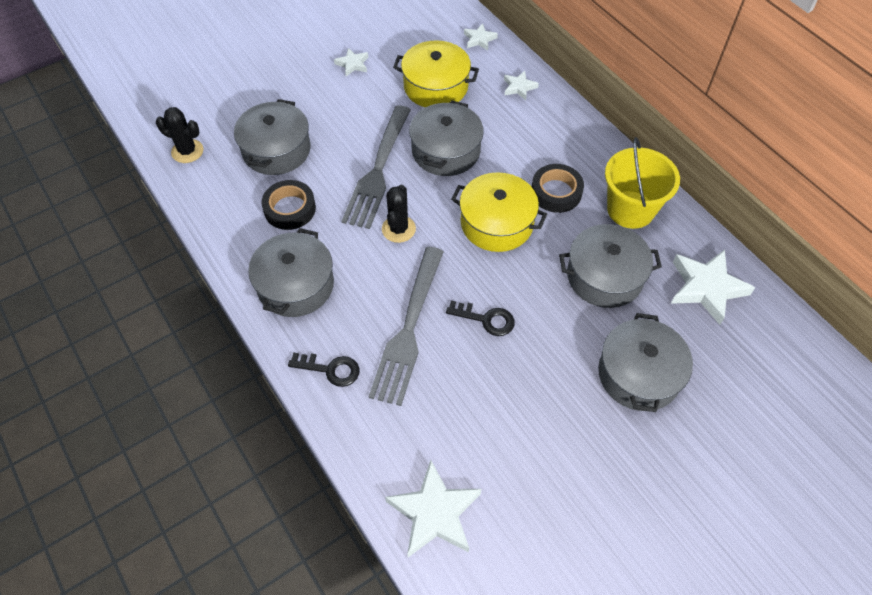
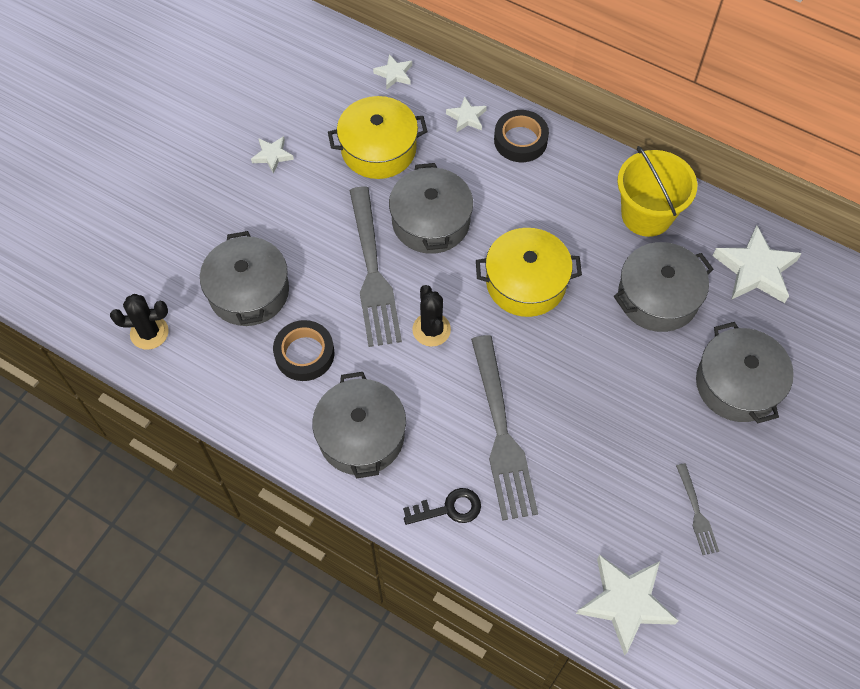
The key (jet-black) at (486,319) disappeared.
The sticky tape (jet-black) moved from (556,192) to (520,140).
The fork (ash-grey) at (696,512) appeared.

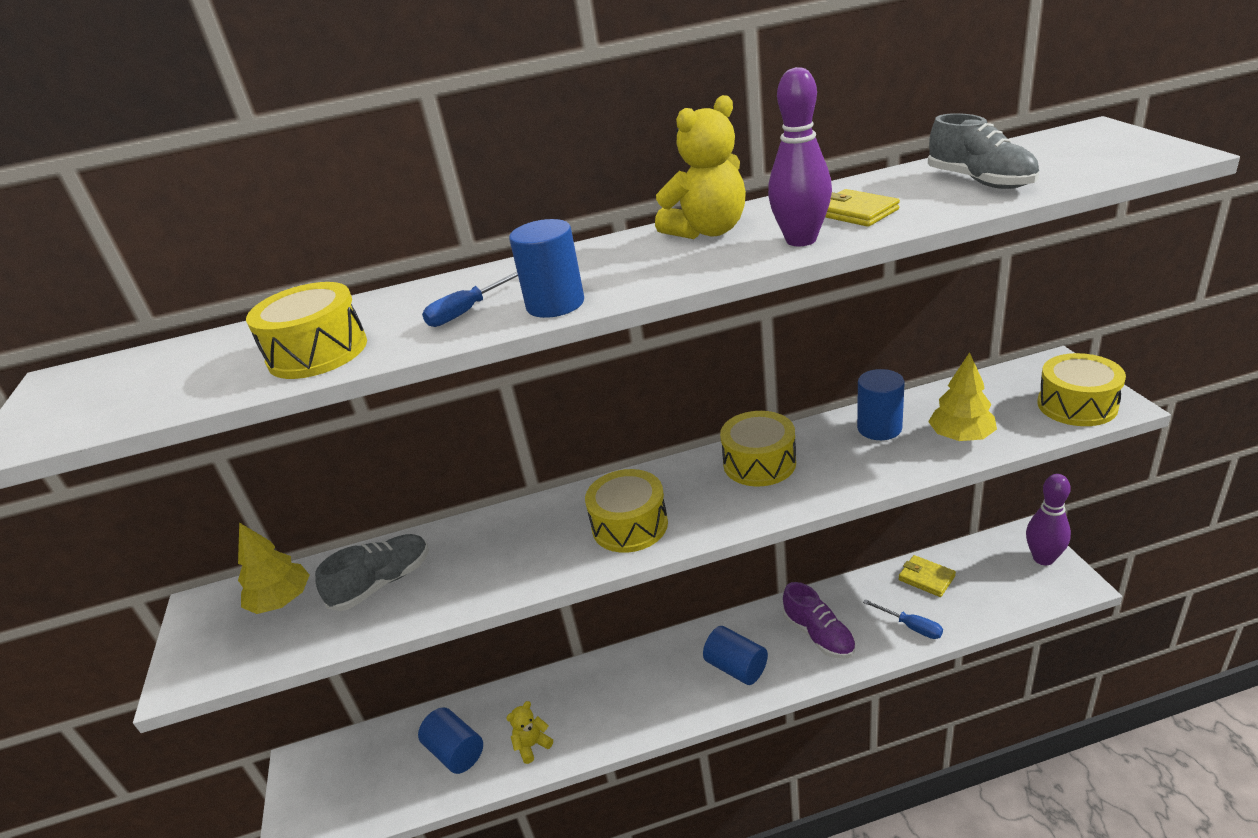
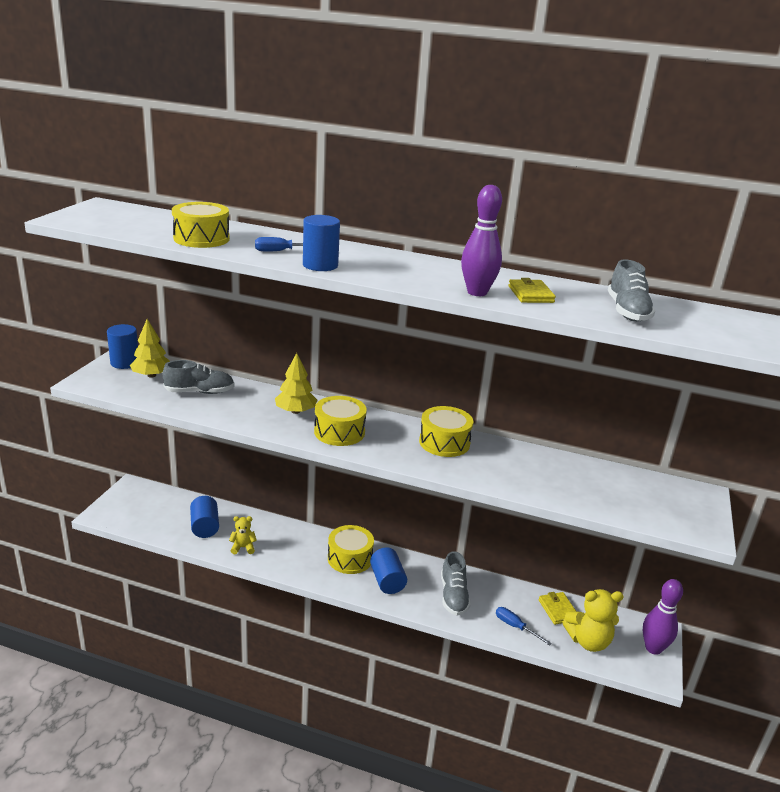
The teddy bear (bright yellow) moved from (708,231) to (588,641).
The shoe (royal purple) at (818,635) became the shoe (ash-grey) at (453,596).
The solid cylinder (blue) moved from (879,428) to (125,363).
The screwdriver (blue) at (911,627) turned 150 degrees clockwise.
The fir tree (bright yellow) moved from (961,436) to (295,411).
The snare drum (bright yellow) moved from (1077,405) to (350,558).

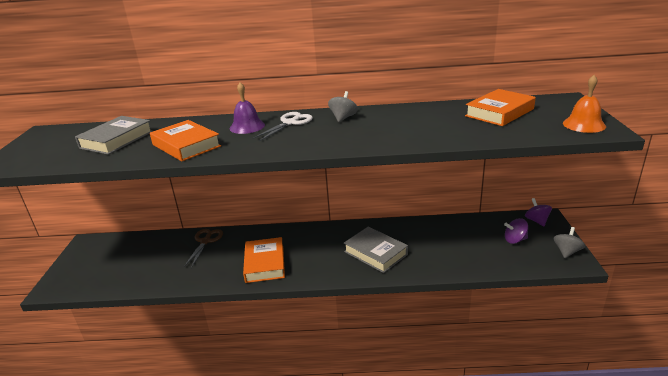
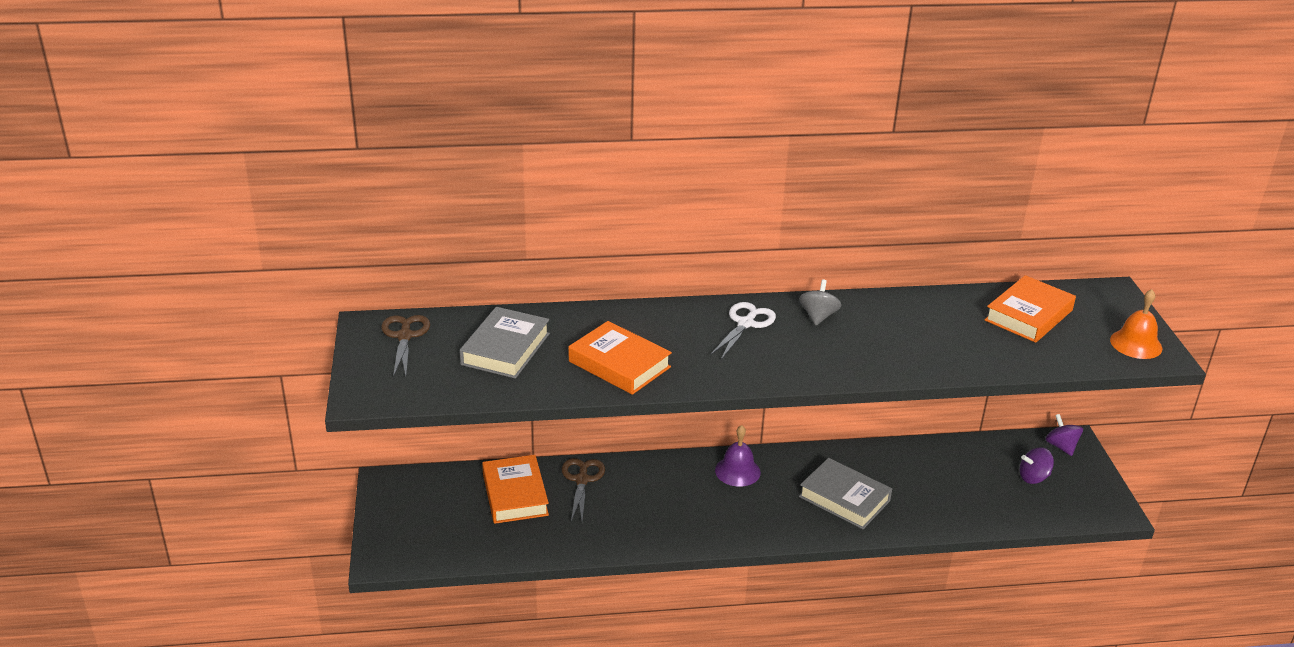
The school bell (royal purple) moved from (247,126) to (737,471).
The hardback (bright orange) moved from (265,263) to (515,494).
The spinning top (ash-grey) at (567,252) disappeared.
The scissors (russet) at (405,336) appeared.

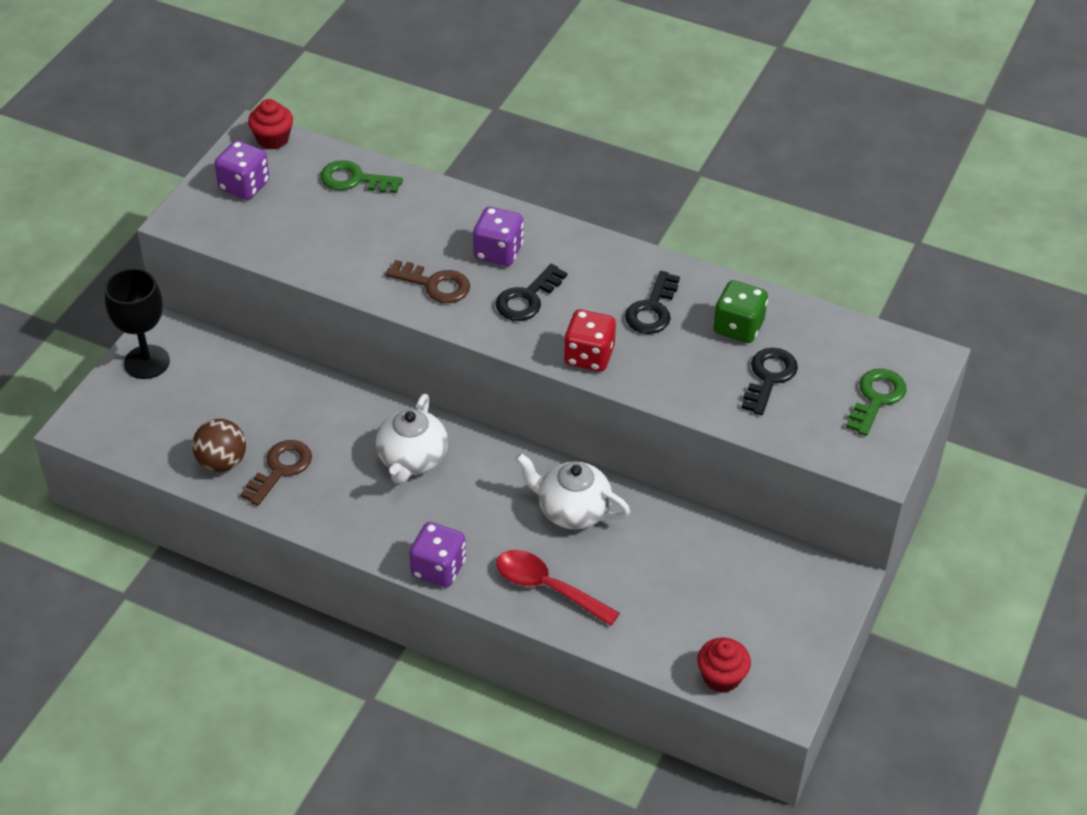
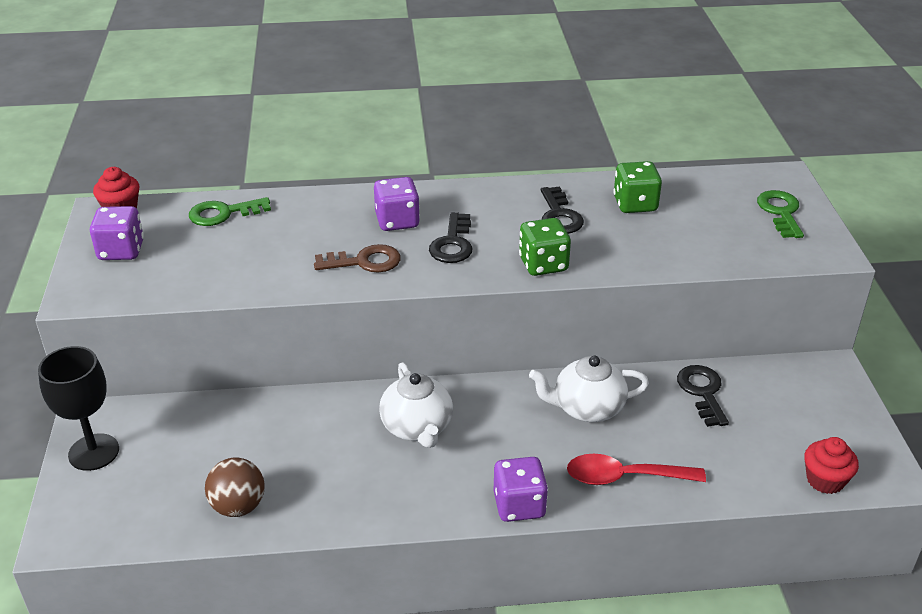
The key (russet) at (280,469) disappeared.
The die (crimson) at (589,356) became the die (emerald) at (543,264).
The key (jet-black) moved from (769,377) to (702,392).

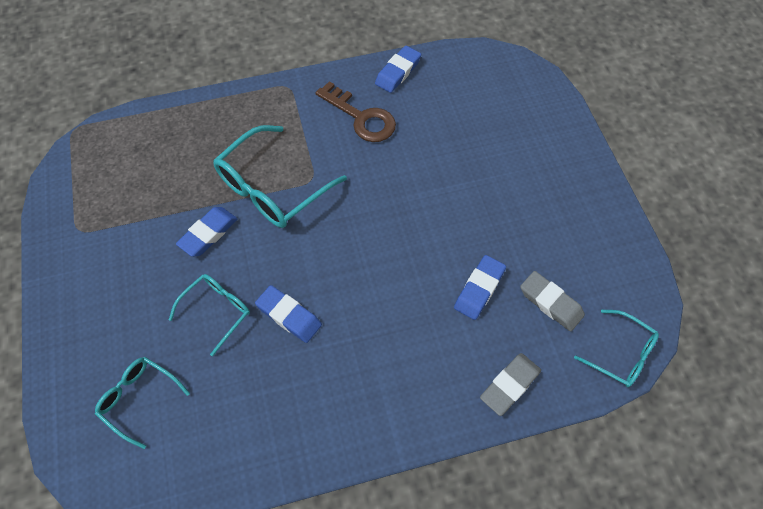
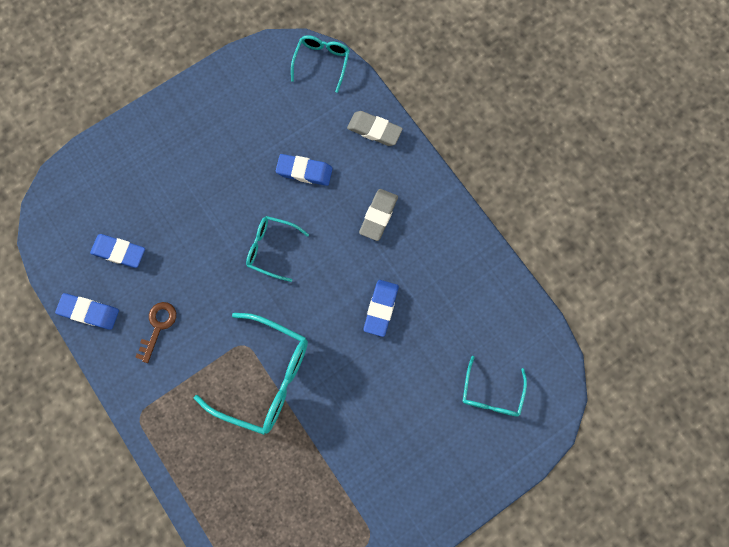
The eyeglasses (turquoise) moved from (217,311) to (271,248).
The eraser (blue) moved from (208,234) to (119,252).
The key (russet) at (361,117) changed to 0.66 times the size.
The eraser (ash-grey) moved from (550,303) to (378,216).

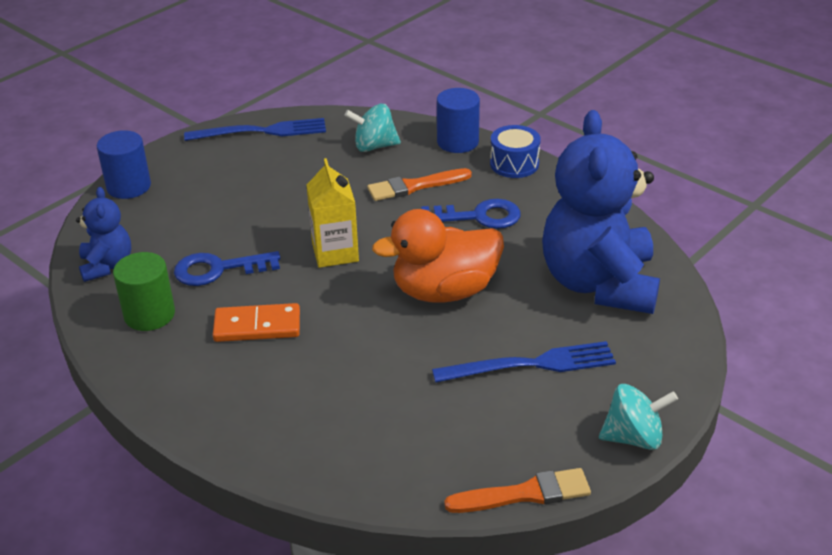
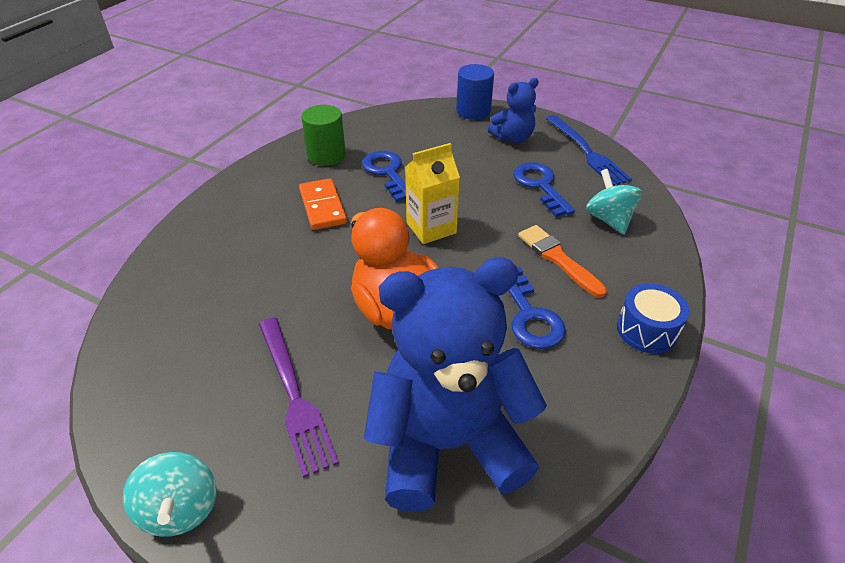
The teddy bear (blue) moved from (107,265) to (513,138).
The fork (blue) at (531,364) became the fork (royal purple) at (294,396).
The solid cylinder (blue) at (457,142) disappeared.
The paintbrush (bright orange) at (525,494) disappeared.
The key (blue) at (540,186) appeared.

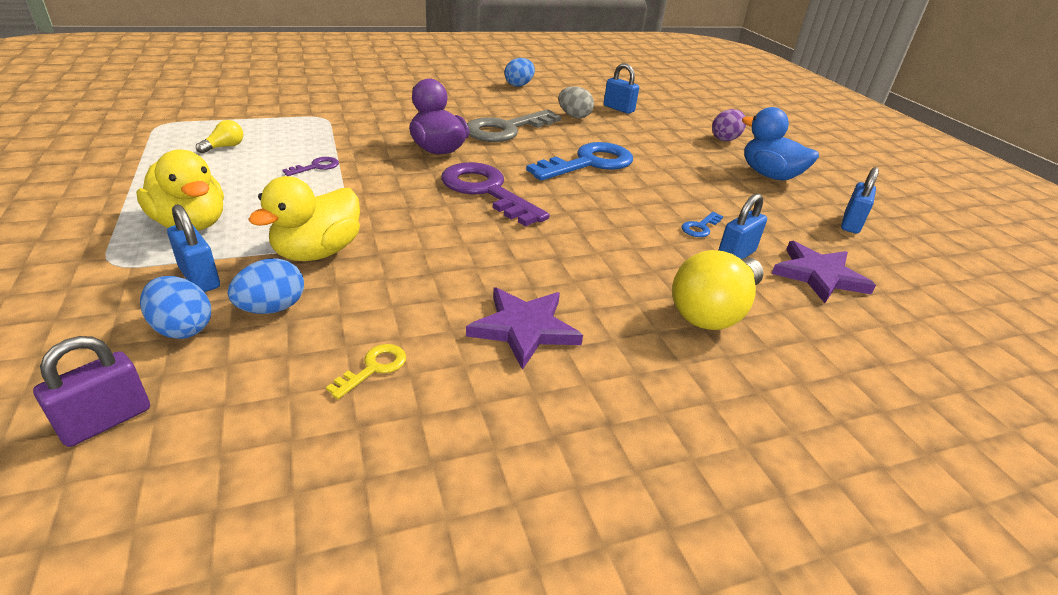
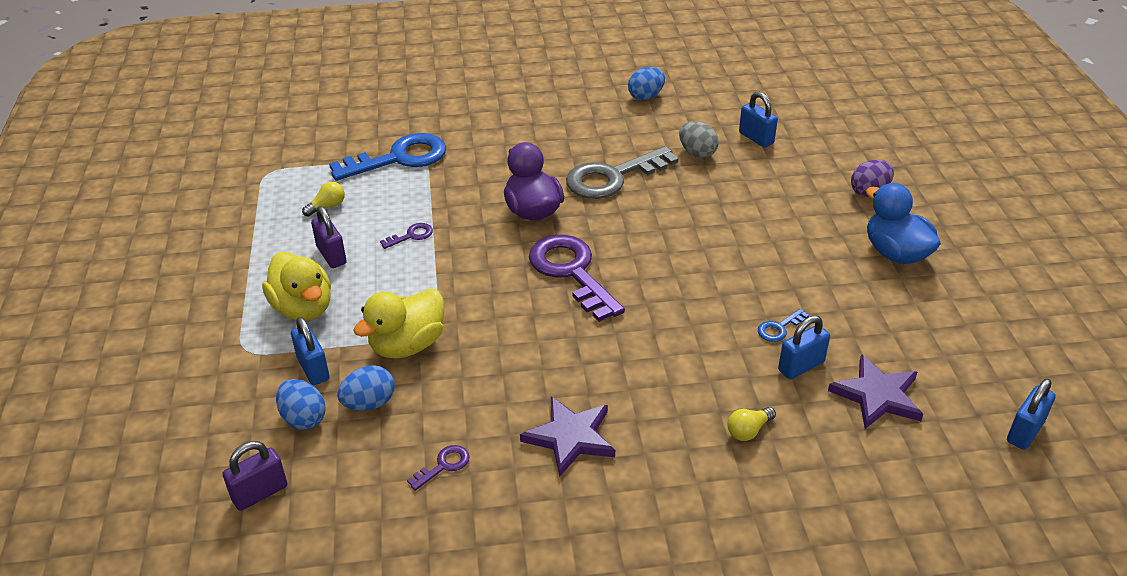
The key (bright yellow) at (374,368) became the key (royal purple) at (443,466).
The key (blue) moved from (589,163) to (399,158).
The light bulb (bright yellow) at (713,311) changed to 0.46 times the size.
The small lock (blue) moved from (851,224) to (1024,432).
The small lock (royal purple) at (331,255) appeared.

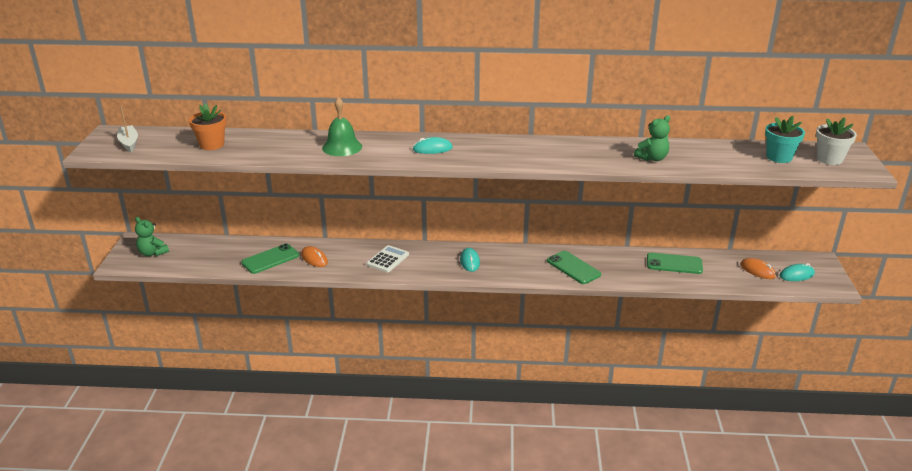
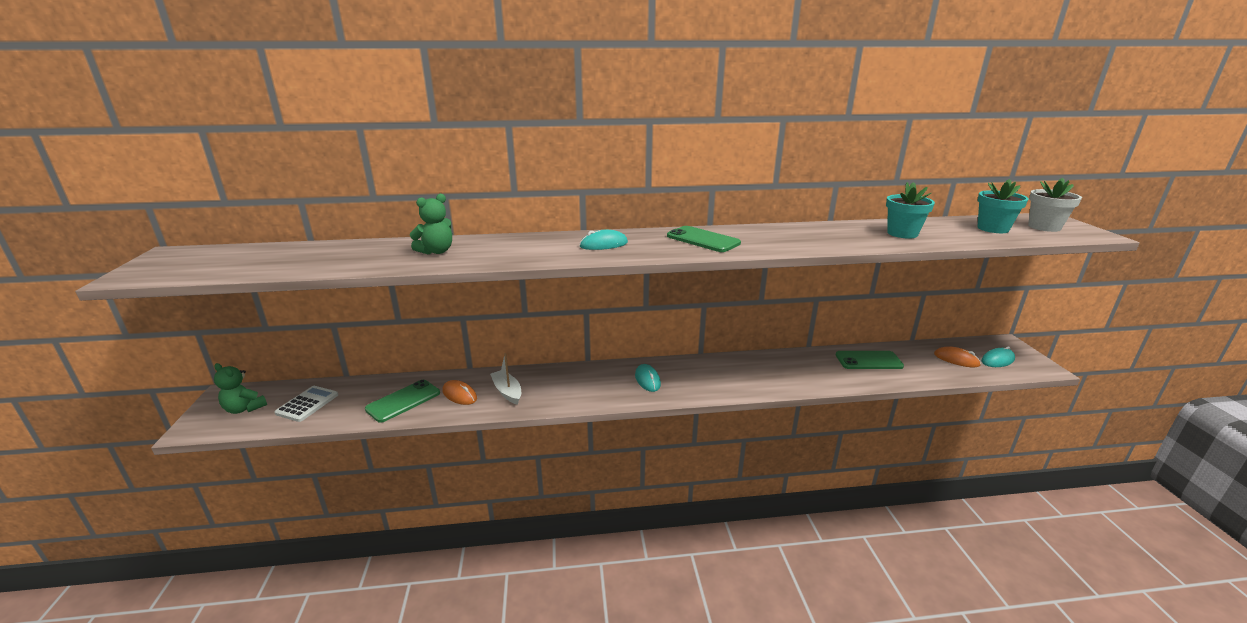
The boat (white) moved from (129,143) to (507,391).
The flower pot (bright orange) at (212,145) disappeared.
The school bell (emerald) at (342,147) disappeared.
The adding machine (white) moved from (388,259) to (307,404).
The smartphone (emerald) moved from (573,268) to (703,240).
The teddy bear (emerald) moved from (652,158) to (436,251).
The flower pot (turquoise) at (902,233) appeared.

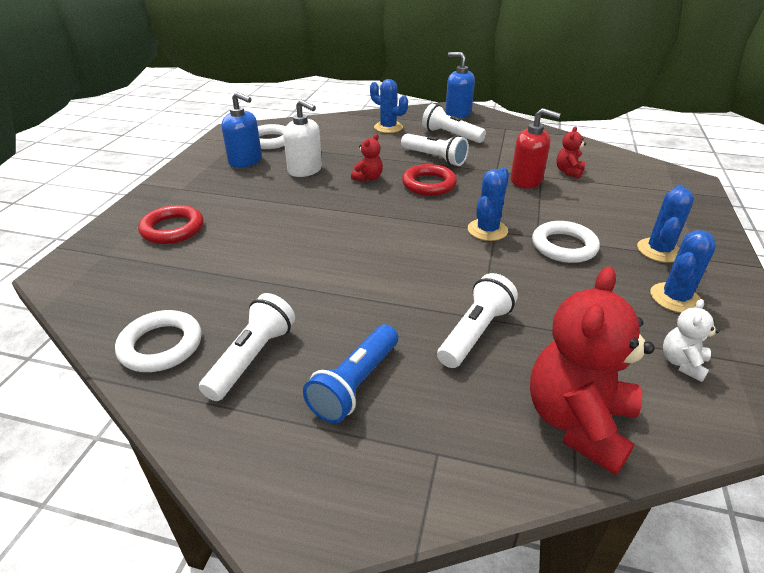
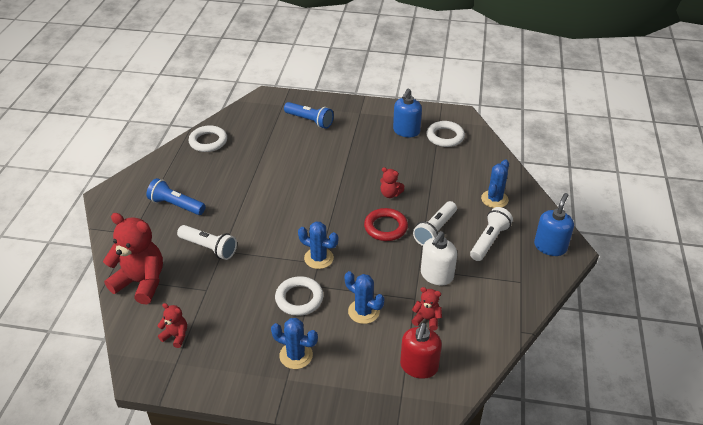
The torus (crimson) at (172,229) was replaced by the flashlight (blue) at (309,121).
The flashlight (white) at (252,358) disappeared.
The pump bottle (white) moved from (305,170) to (436,275).
The pump bottle (crimson) moved from (526,180) to (419,366).
The prickly plant (blue) moved from (675,298) to (363,311).
The teddy bear (white) at (682,363) became the teddy bear (crimson) at (176,336).

